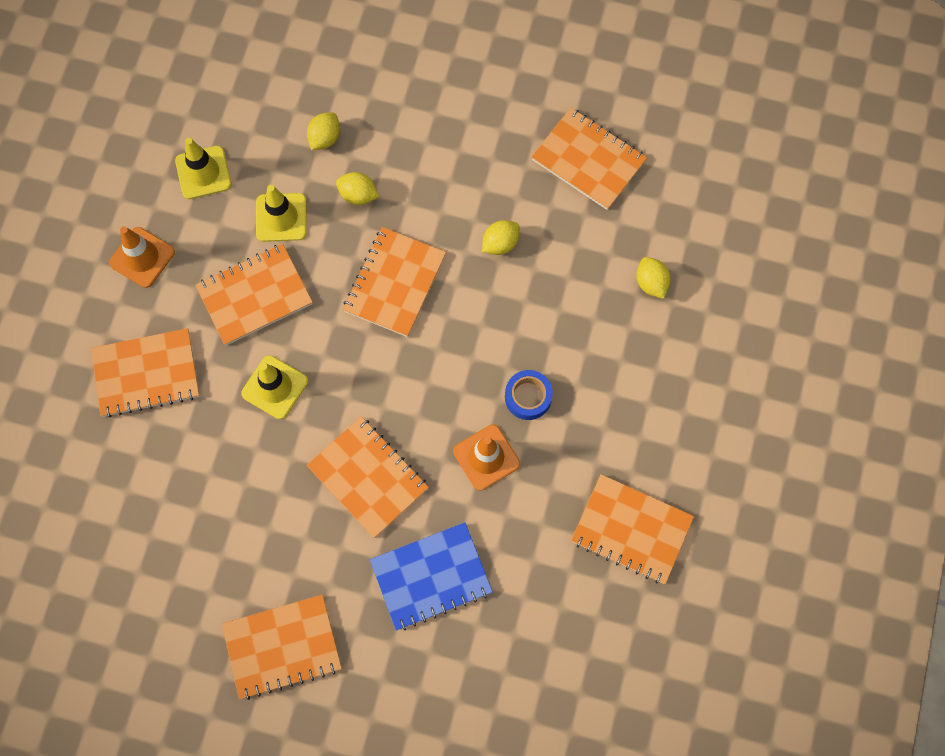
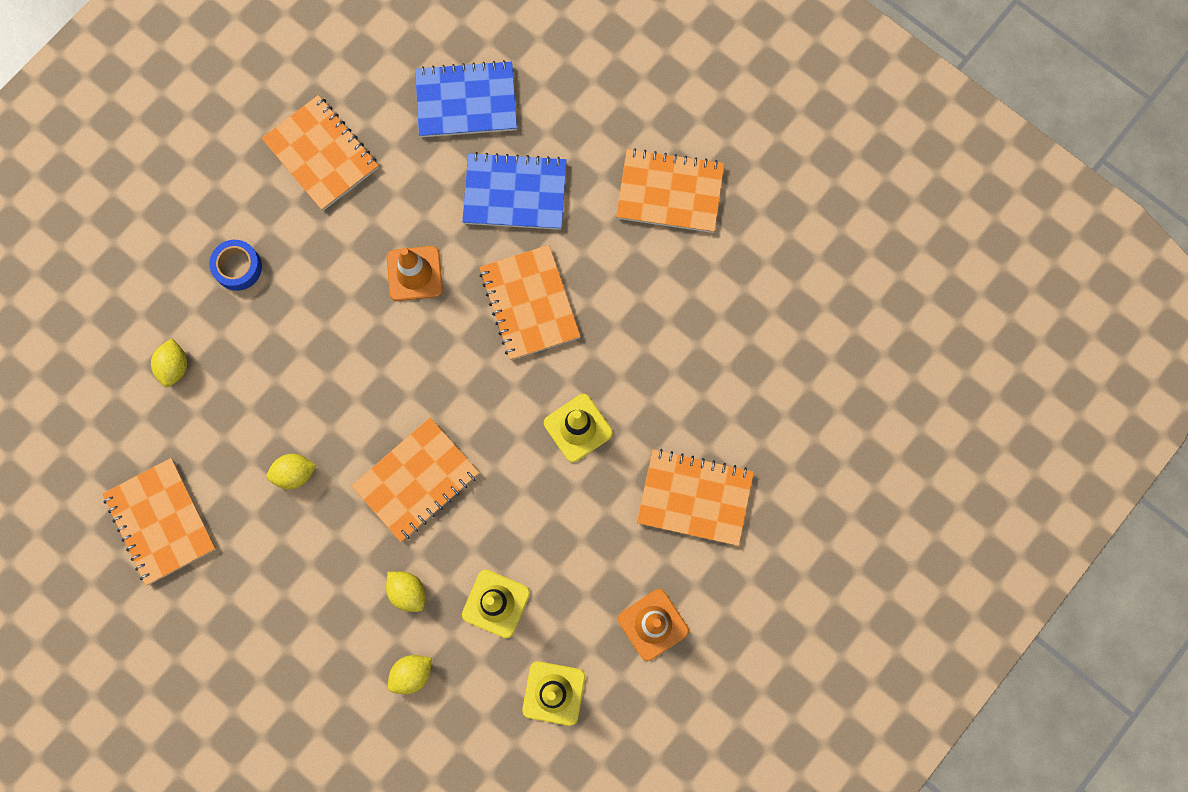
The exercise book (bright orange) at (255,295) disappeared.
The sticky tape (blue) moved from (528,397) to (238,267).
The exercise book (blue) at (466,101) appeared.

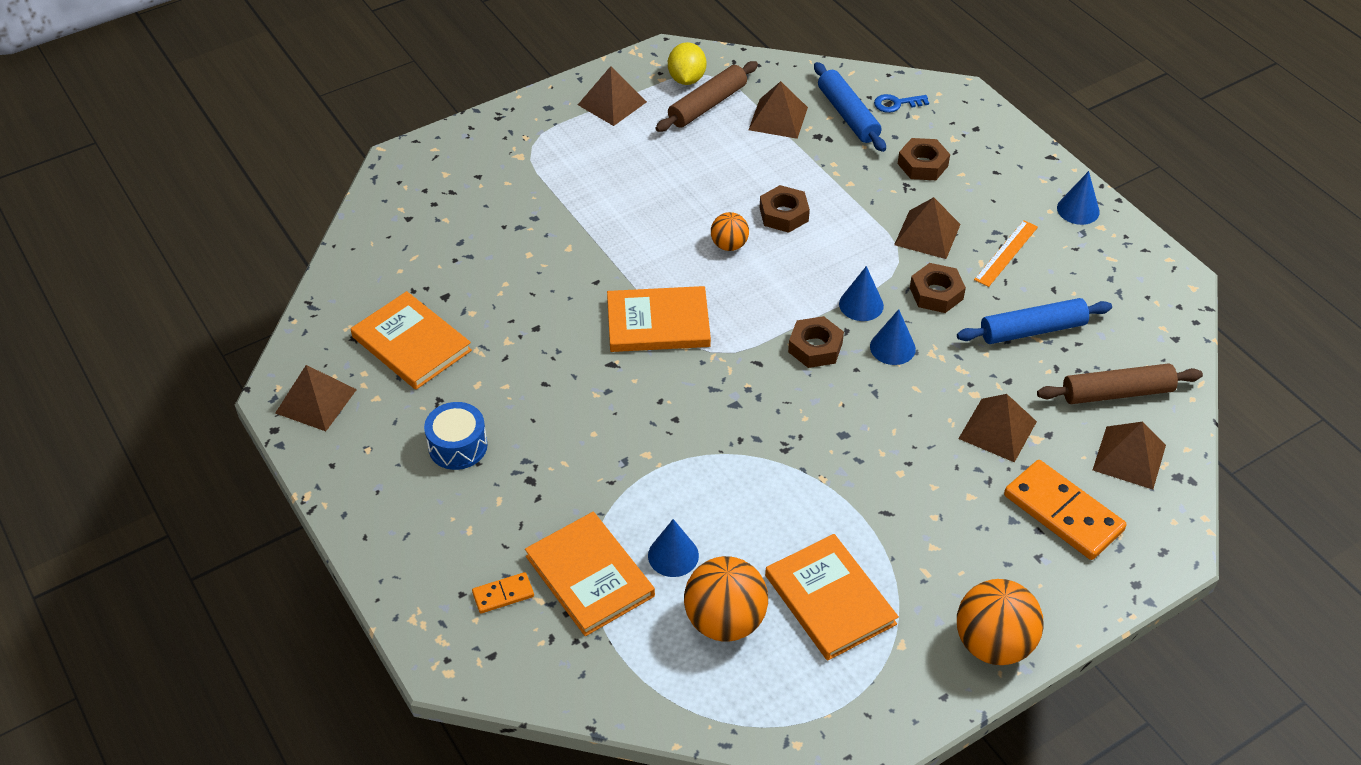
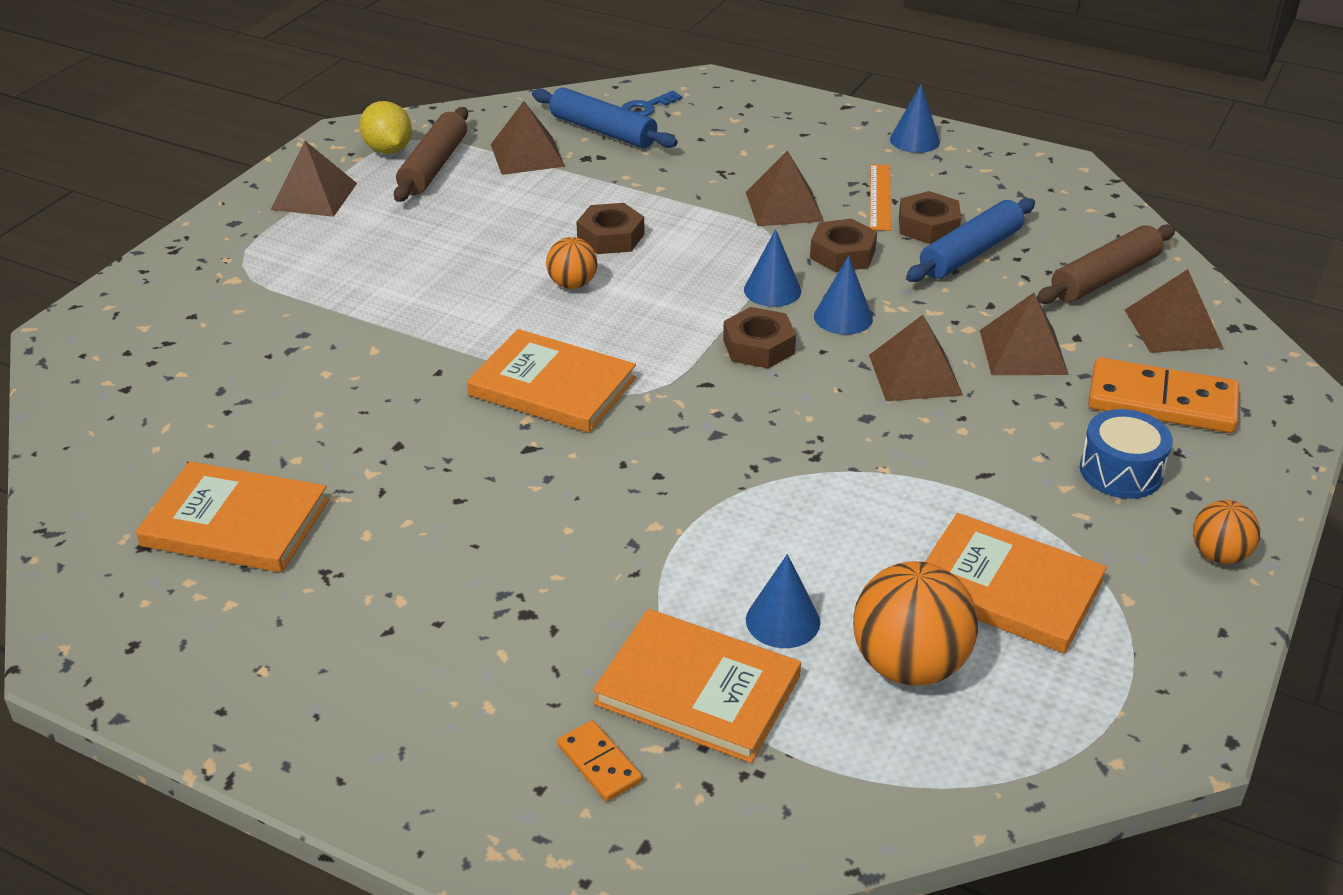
The pyramid (russet) moved from (316,401) to (915,374).
The snare drum (blue) moved from (458,446) to (1121,471).
The domino (bright orange) at (503,594) turned 75 degrees counterclockwise.
The hardback (bright orange) at (658,323) turned 60 degrees clockwise.
The hexagon nut (russet) moved from (922,165) to (928,226).
The sphere (bright orange) at (993,644) changed to 0.56 times the size.

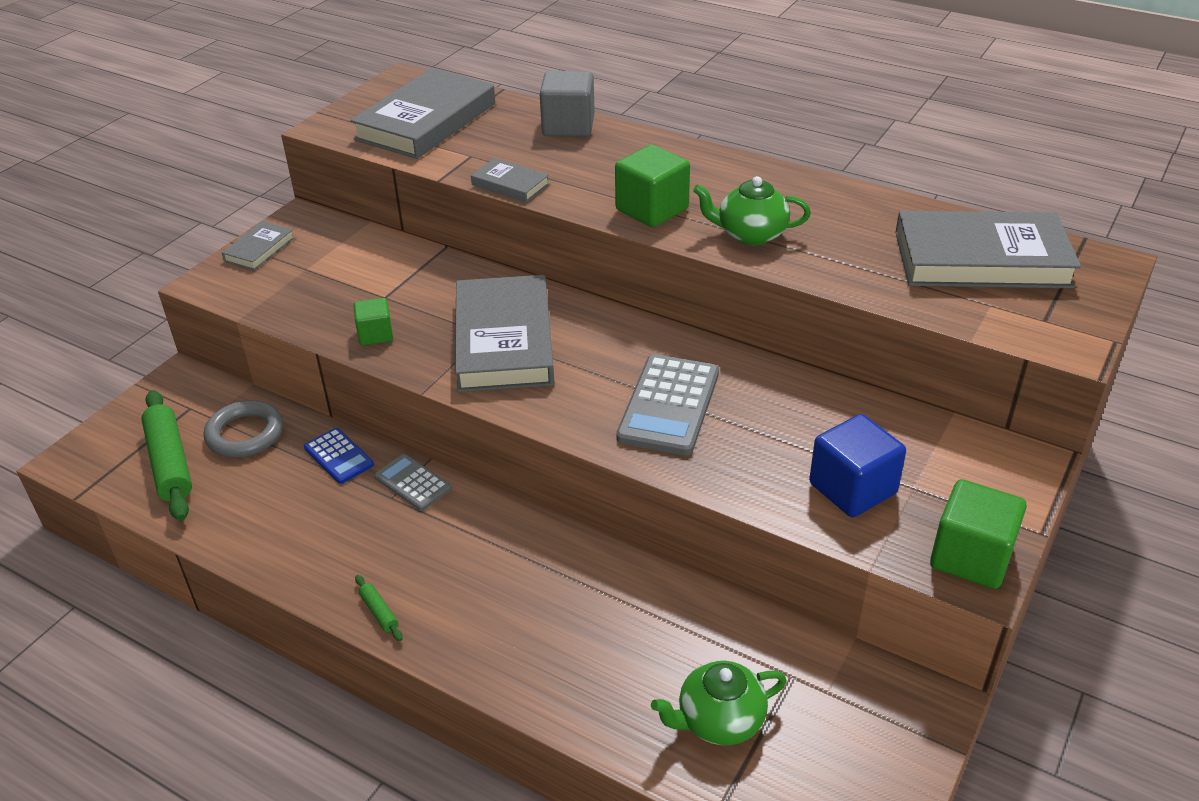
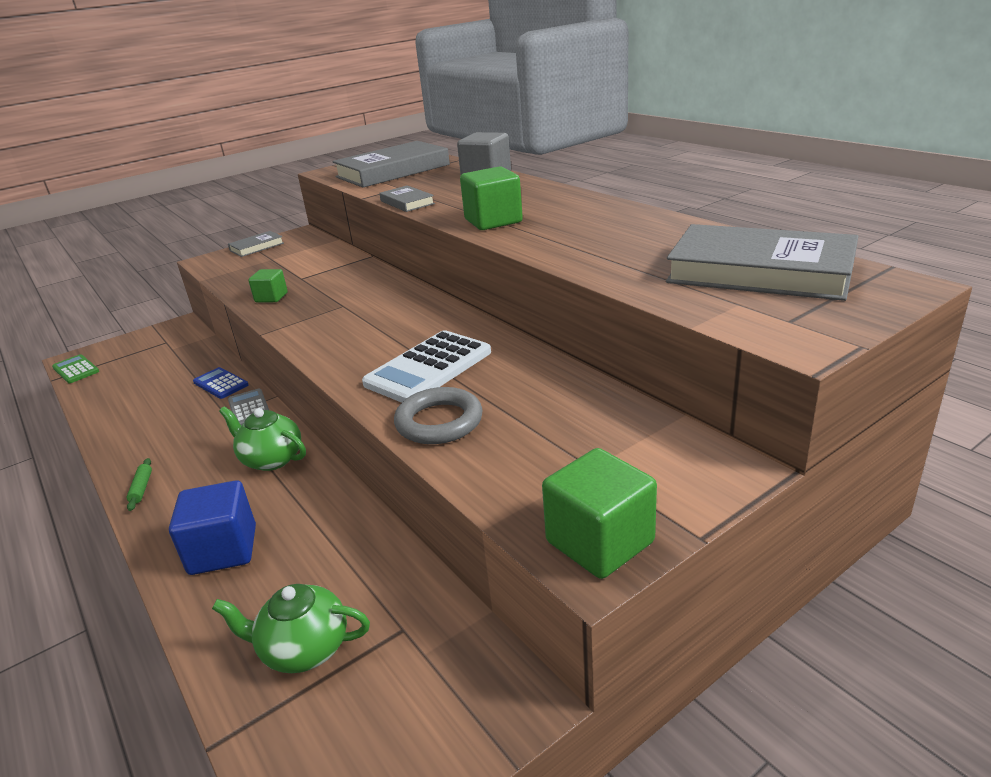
The dough roller (emerald) at (170,463) disappeared.
The torus (ash-grey) moved from (245,434) to (439,422).
The adding machine (blue) at (339,456) turned 150 degrees clockwise.
The hardback (ash-grey) at (504,341) disappeared.
The adding machine (ash-grey) at (669,405) became the adding machine (white) at (428,368).
The tea pot (emerald) moved from (750,234) to (271,459).
The cube (blue) moved from (852,488) to (223,550).
The adding machine (emerald) at (76,370) appeared.

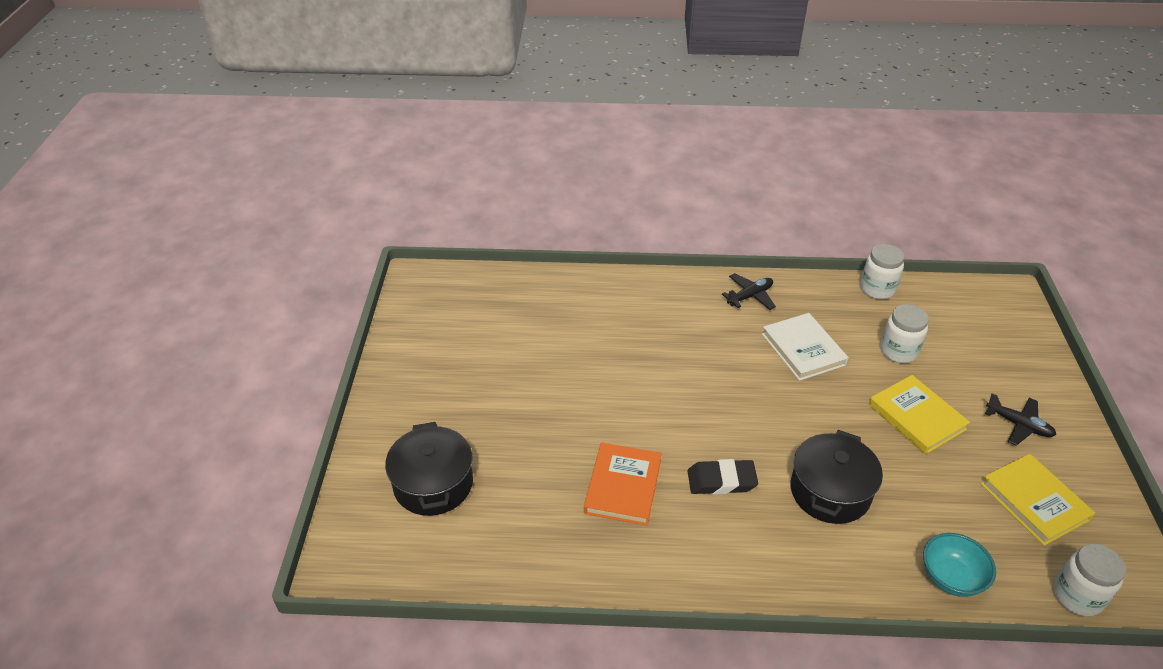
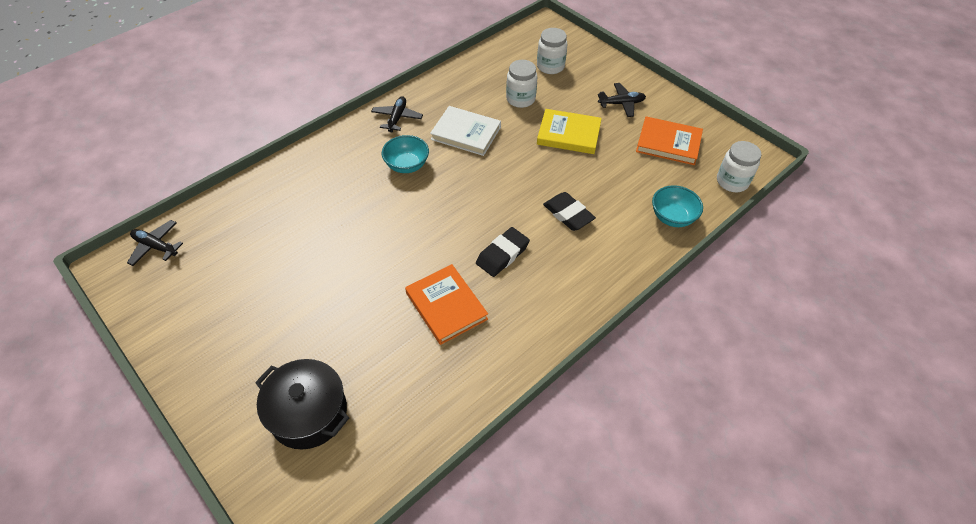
The cooking pot (jet-black) at (830,491) was replaced by the eraser (jet-black) at (568,214).
The jam jar (white) moved from (877,289) to (550,66).
The hardback (bright yellow) at (1034,501) became the hardback (bright orange) at (668,143).
The plane (jet-black) at (156,246) appeared.
The bowl (turquoise) at (407,165) appeared.

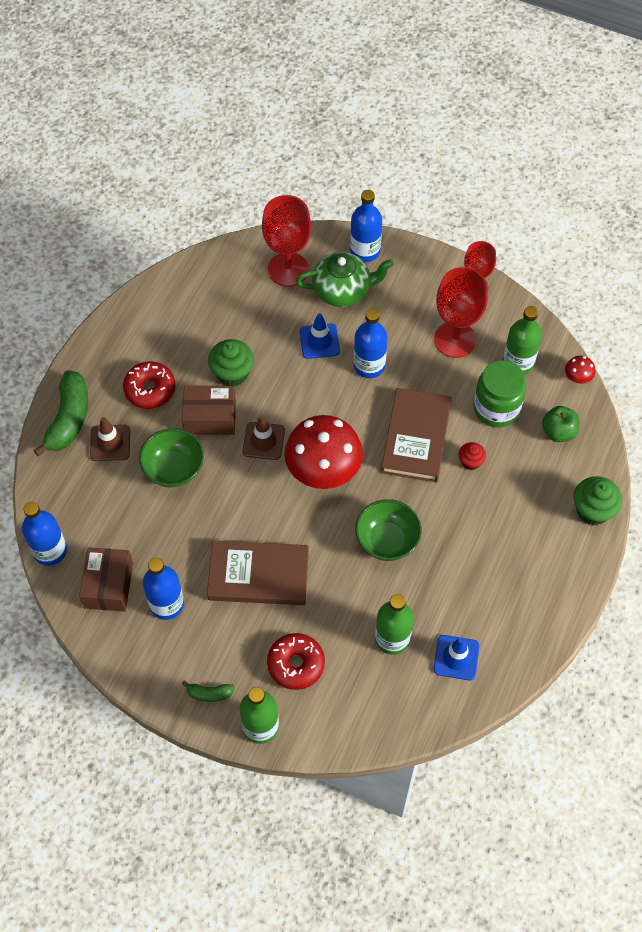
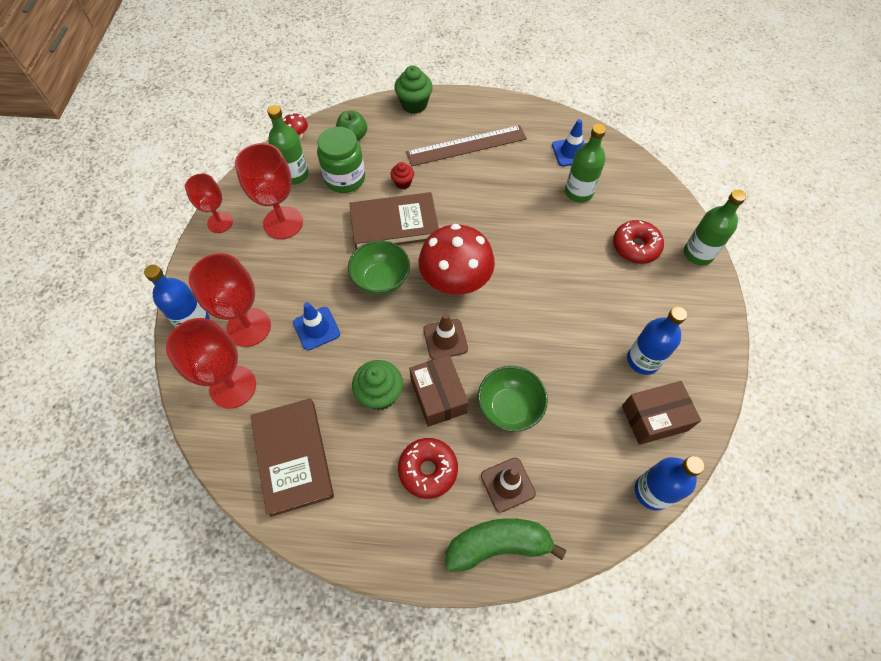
The toy banana (emerald) at (209,693) disappeared.
The hardback (russet) moved from (258,575) to (293,457).
The tea pot (emerald) at (343,290) was replaced by the goblet (crimson) at (249,327).
The flask (blue) at (369,366) disappeared.
The bowl (emerald) moved from (387,541) to (381,280).
The straightedge (russet) at (466,146) appeared.

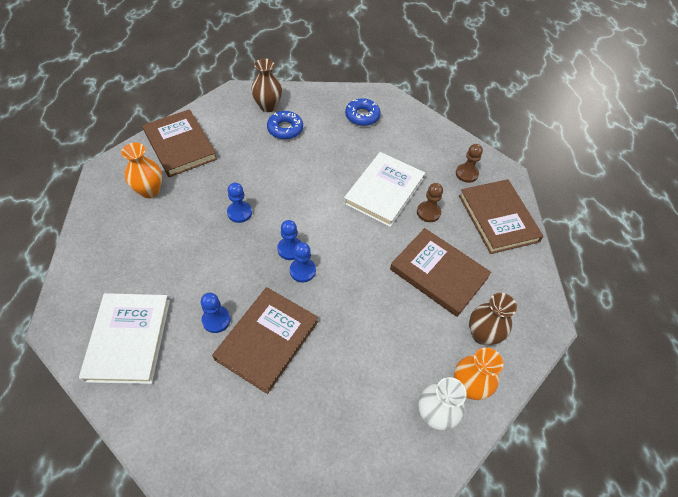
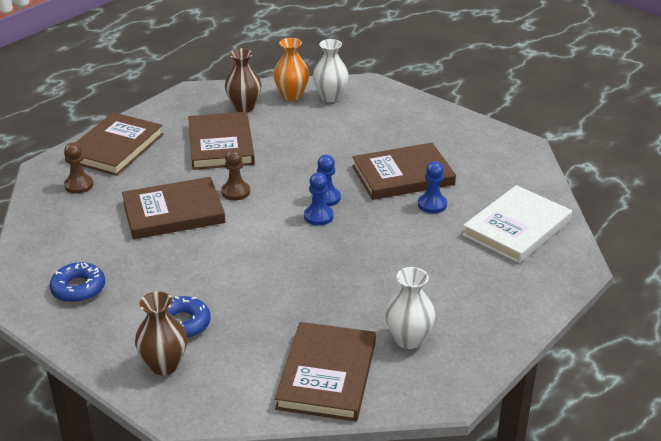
The vase (bright orange) at (150,190) became the vase (white) at (408,339).
The pawn (blue) at (239,213) disappeared.
The hardback (white) at (384,191) became the hardback (russet) at (173,212).
The pawn (russet) moved from (428,212) to (235,192).

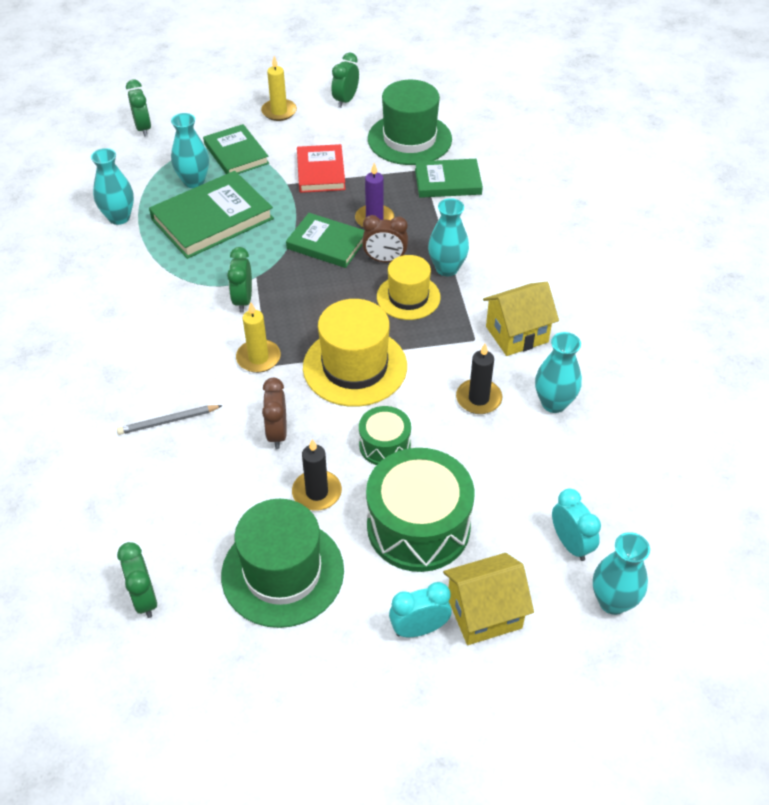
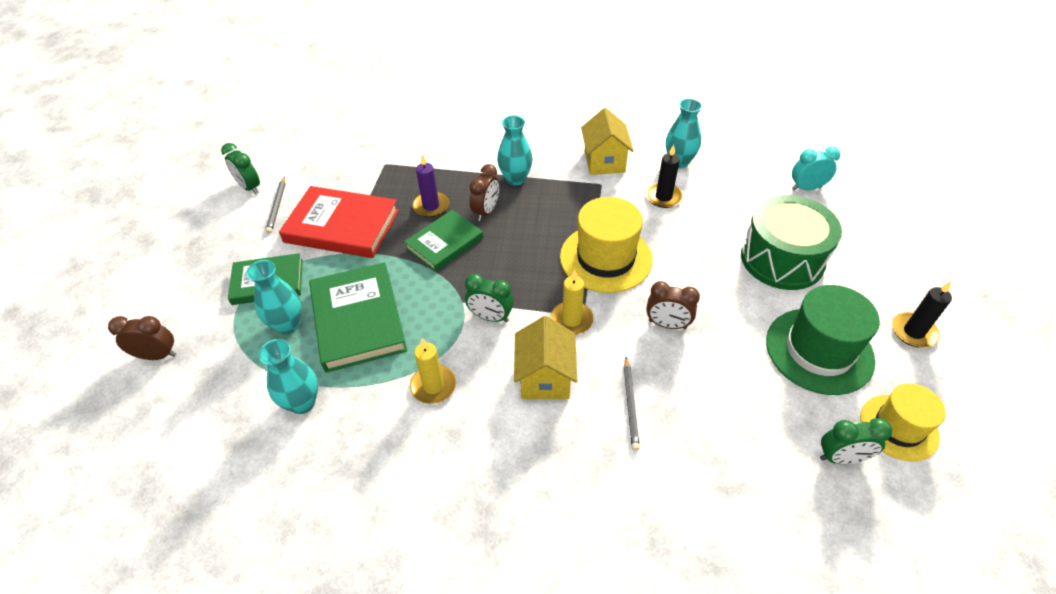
The clock (emerald) at (143,128) became the clock (russet) at (157,355).
The pillar candle (bright yellow) moved from (279,112) to (433,386).
The pillar candle (jet-black) moved from (317,492) to (913,332).
The hardback (crimson) at (321,172) changed to 1.54 times the size.
The snare drum (emerald) at (384,445) disappeared.
The top hat (emerald) at (409,139) disappeared.
The top hat (bright yellow) moved from (408,297) to (898,427).
The clock (turquoise) at (419,629) disappeared.
The hardback (emerald) at (448,181) disappeared.
The house (bright yellow) moved from (484,613) to (545,377).
The vase (turquoise) at (613,601) disappeared.
The pencil (ash-grey) at (277,206) appeared.

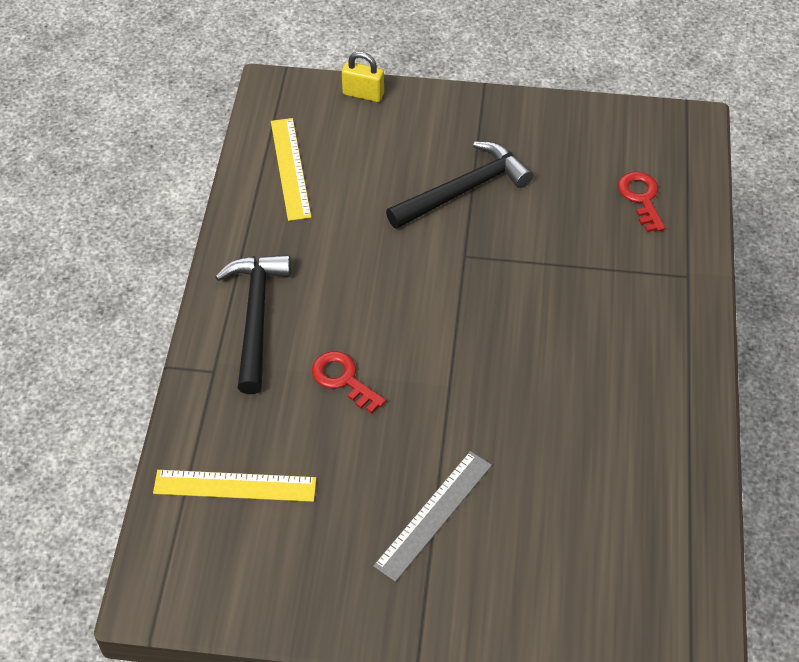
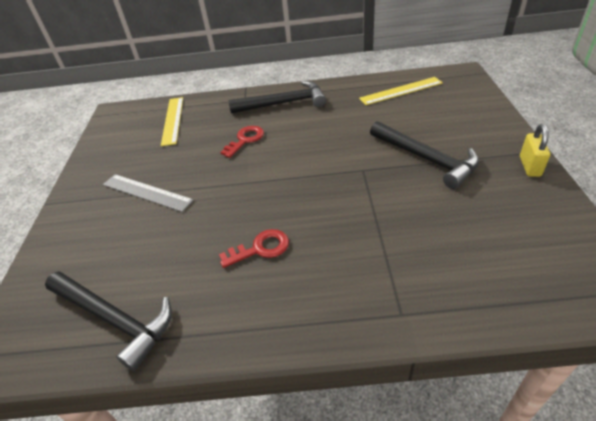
The small lock (bright yellow) moved from (363,94) to (529,166).
The key (crimson) moved from (641,198) to (260,248).
The hammer (jet-black) at (115,319) appeared.

